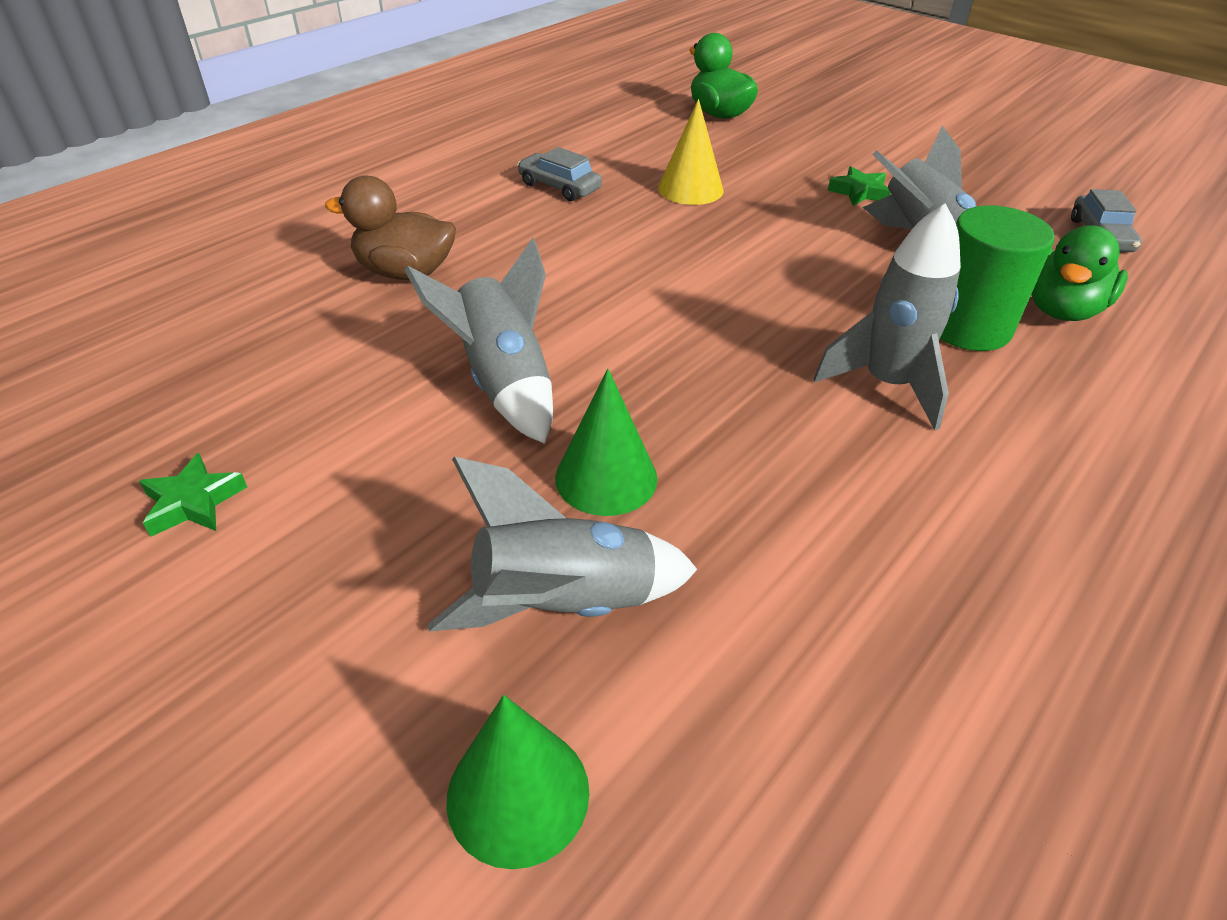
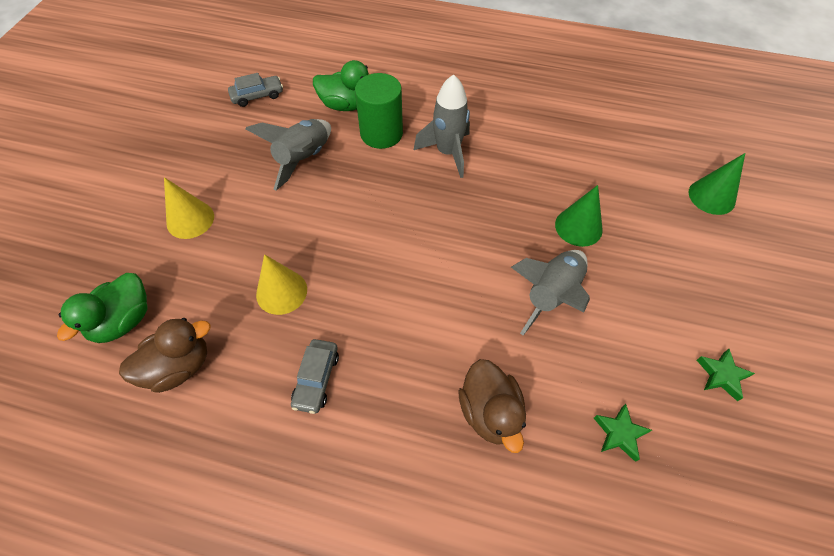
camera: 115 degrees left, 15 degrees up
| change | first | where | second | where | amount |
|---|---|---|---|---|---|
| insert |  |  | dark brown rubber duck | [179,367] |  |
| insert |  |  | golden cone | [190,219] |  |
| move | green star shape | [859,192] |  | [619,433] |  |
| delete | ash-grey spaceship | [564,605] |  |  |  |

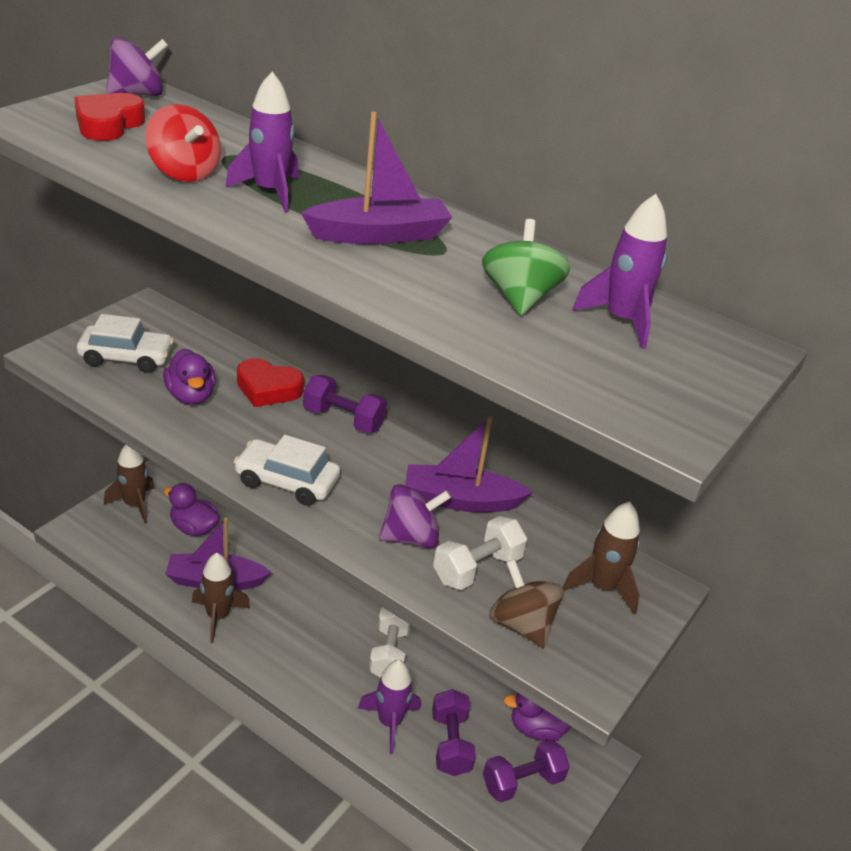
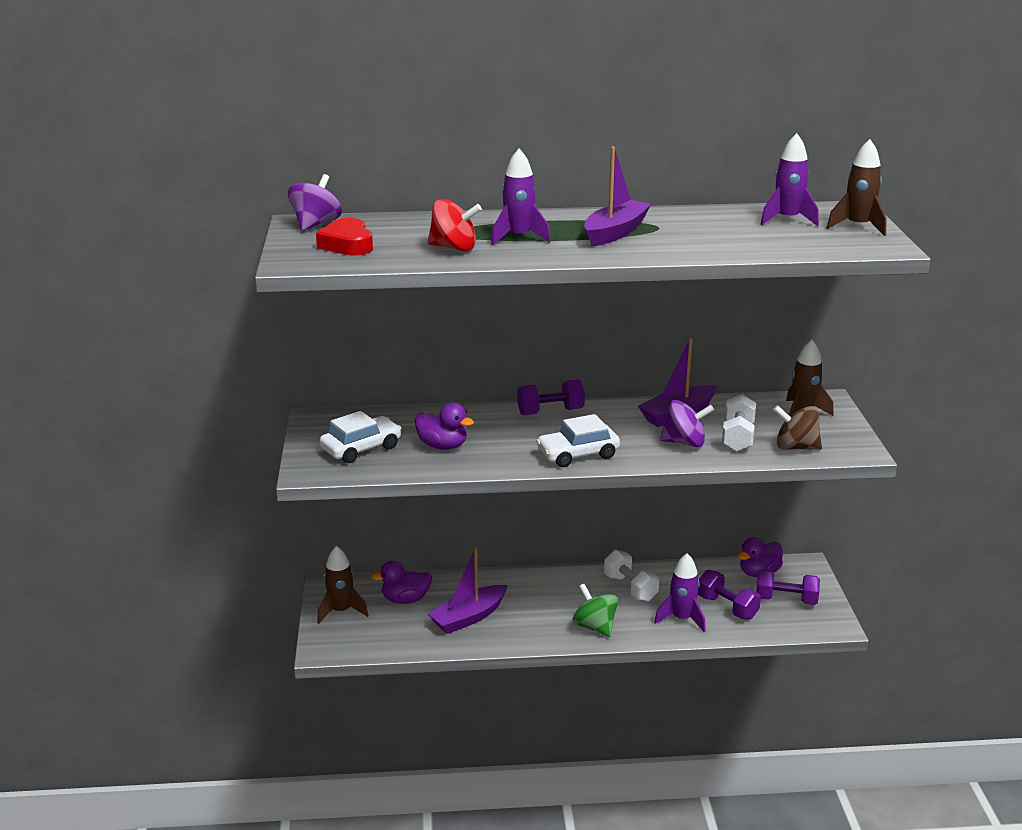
camera: 35 degrees left, 10 degrees down
| change | first | where | second | where | amount |
|---|---|---|---|---|---|
| move | green spinning top | [519,297] |  | [594,627] |  |
| rotate | purple spinning top | [411,537] |  | [684,442] | 60 degrees clockwise |
| rotate | purple hand weight | [522,782] |  | [786,600] | 75 degrees clockwise |
| move | dark brown spaceship | [218,616] |  | [858,227] |  |
| delete | red heart shape | [268,389] |  |  |  |

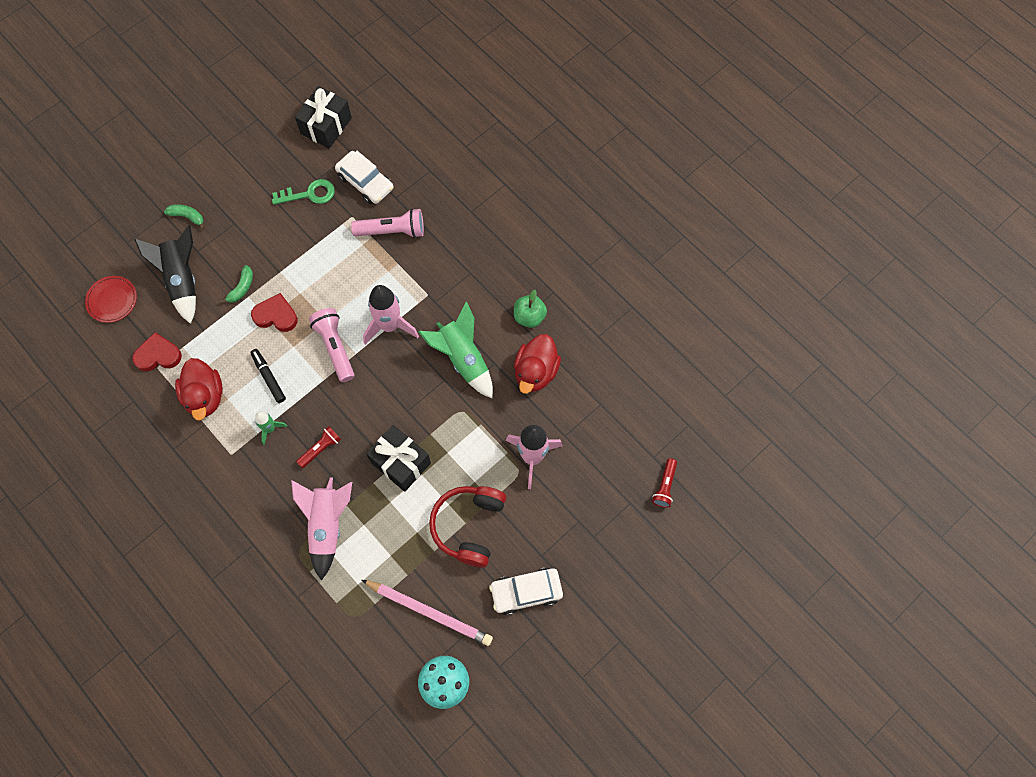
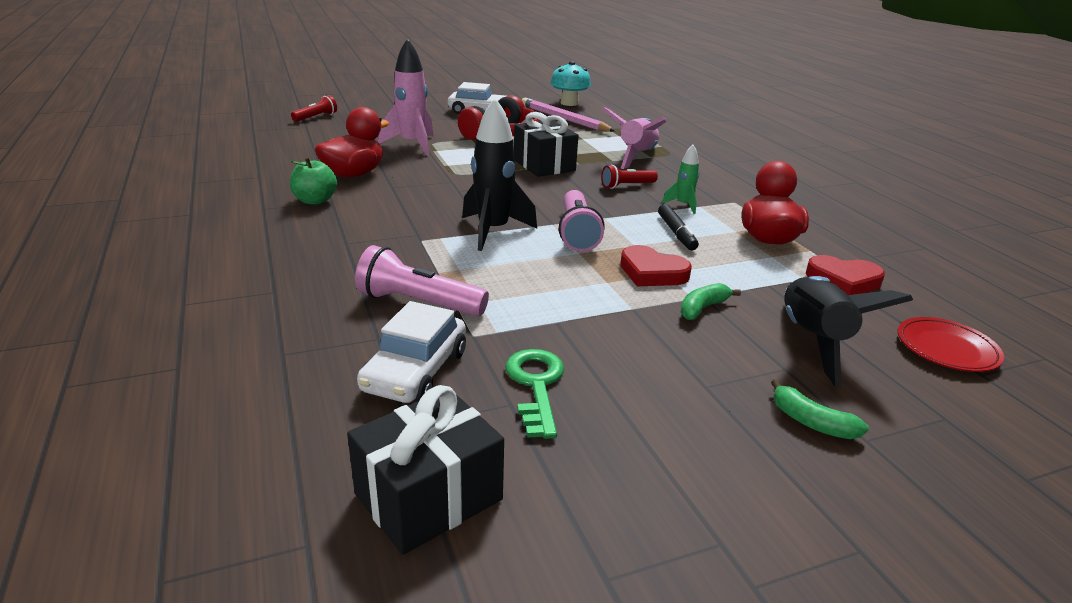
camera: 160 degrees left, 40 degrees down
| change | first | where | second | where | amount |
|---|---|---|---|---|---|
| rotate | white toy car | [365,182] |  | [415,371] | 135 degrees counterclockwise |
| recolor | rose-pink spaceship | [390,326] | ebony spaceship | [493,231] |  |
| rotate | green latchkey | [309,194] |  | [536,385] | 75 degrees clockwise |
| delete | green spaceship | [463,359] |  |  |  |

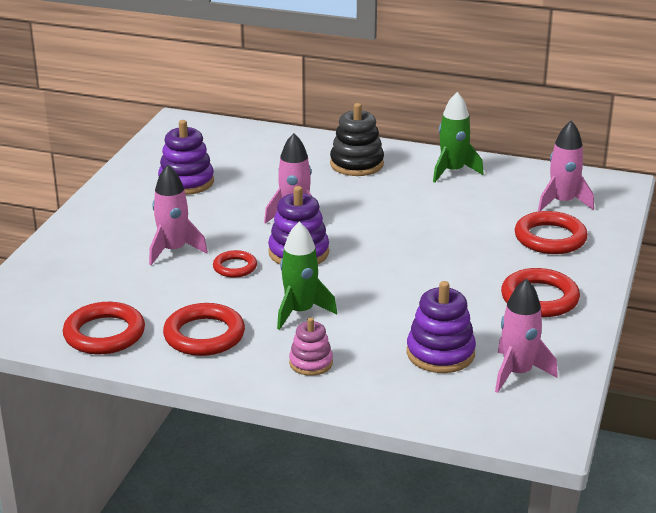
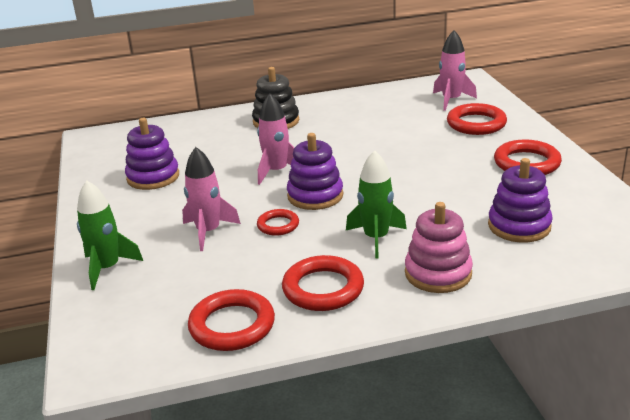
camera: 30 degrees left, 0 degrees up
| change | first | where | second | where | amount |
|---|---|---|---|---|---|
| move | green spaceship | [452,171] |  | [107,268] |  |
| resize | rose-pink stacking toy | [311,363] |  | [438,273] | x1.58 |
| delete | rose-pink spaceship | [517,373] |  |  |  |

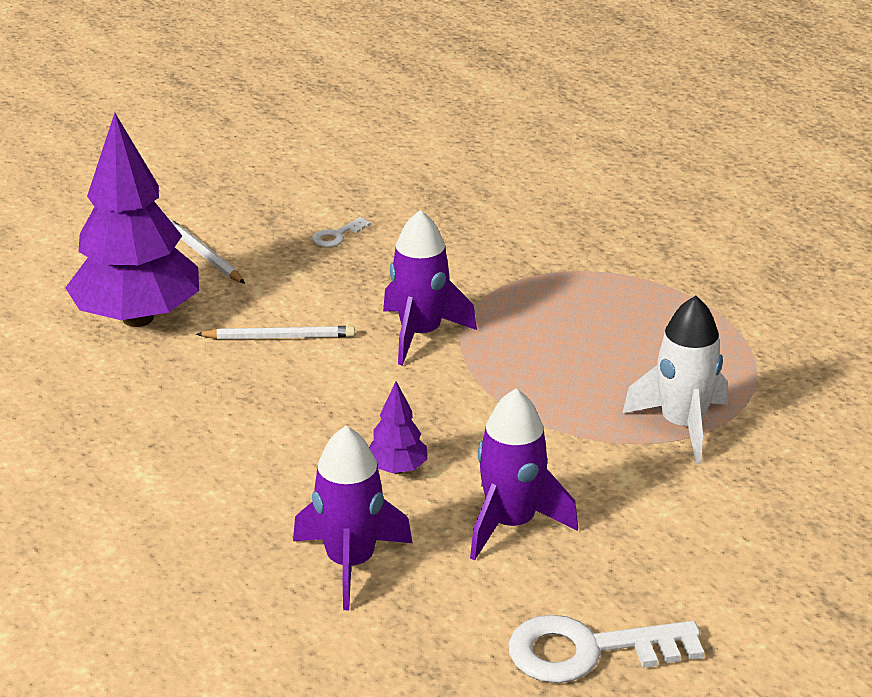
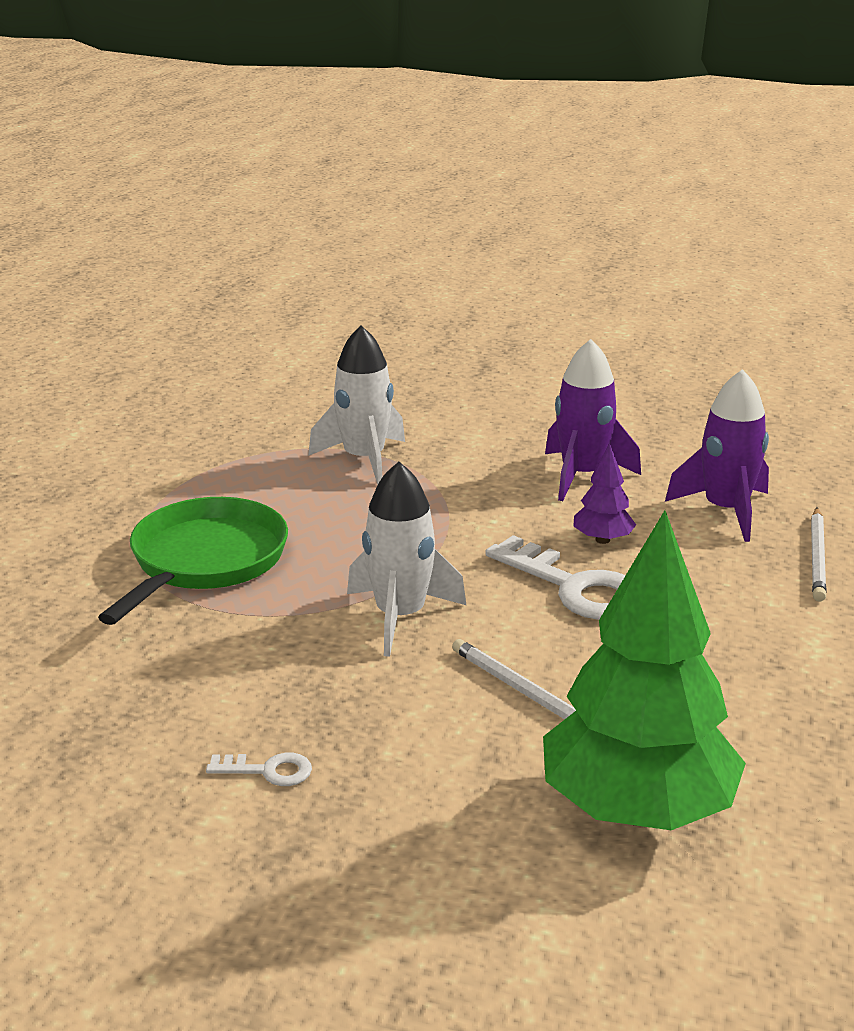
camera: 130 degrees left, 5 degrees down
| change | first | where | second | where | amount |
|---|---|---|---|---|---|
| insert |  |  | green frying pan | [205,561] |  |
| recolor | purple spaceship | [420,334] | white spaceship | [400,617] |  |
| move | white latchkey | [589,651] |  | [574,587] |  |
| recolor | purple fir tree | [138,318] | green fir tree | [637,810] |  |
| move | white lead pencil | [203,255] |  | [818,557] |  |

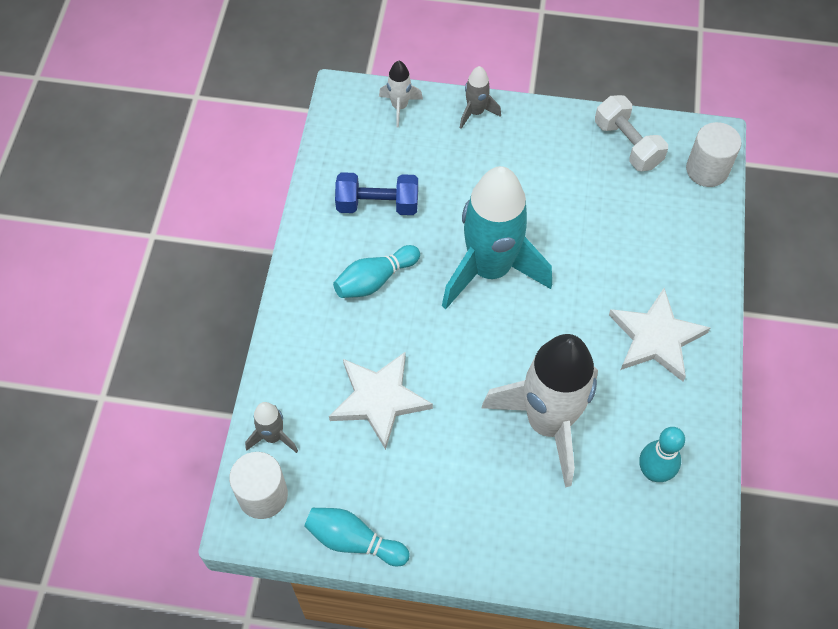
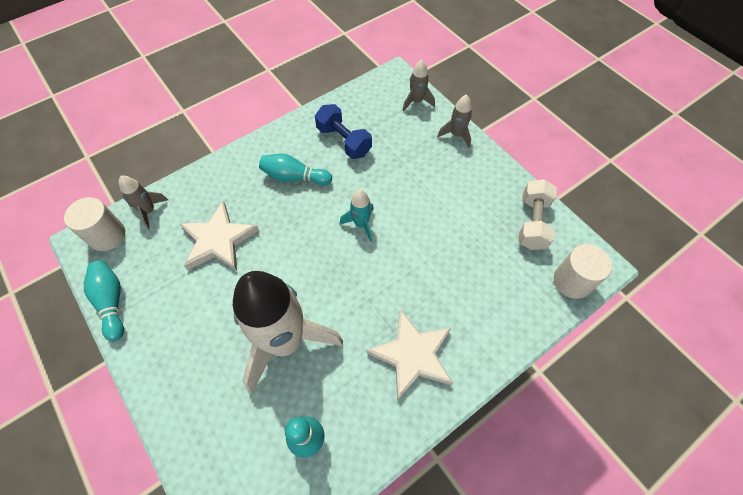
camera: 45 degrees right, 0 degrees up
| change | first | where | second | where | amount |
|---|---|---|---|---|---|
| resize | aqua spaceship | [490,269] |  | [361,224] | x0.43 |
| recolor | white spaceship | [399,107] | ash-grey spaceship | [416,102] |  |

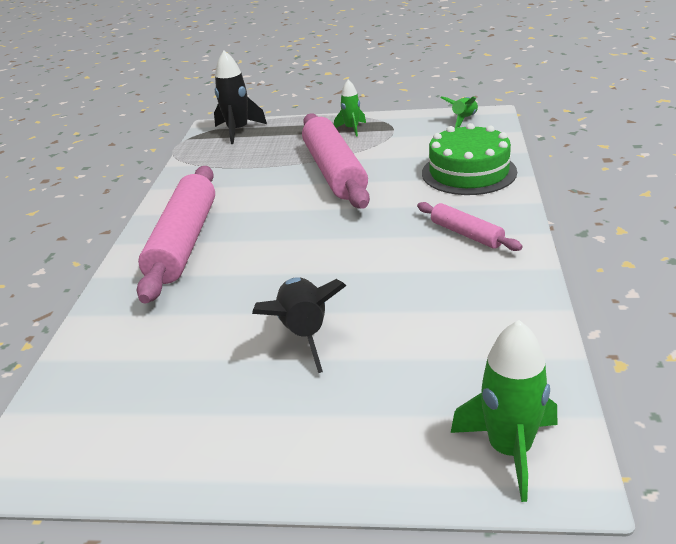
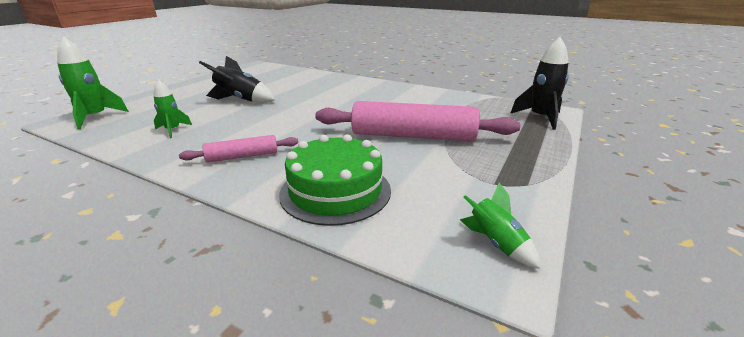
camera: 110 degrees right, 5 degrees down
| change | first | where | second | where | amount |
|---|---|---|---|---|---|
| move | green spaceship | [352,129] |  | [173,130] |  |
| delete | rose-pink dough roller | [184,242] |  |  |  |

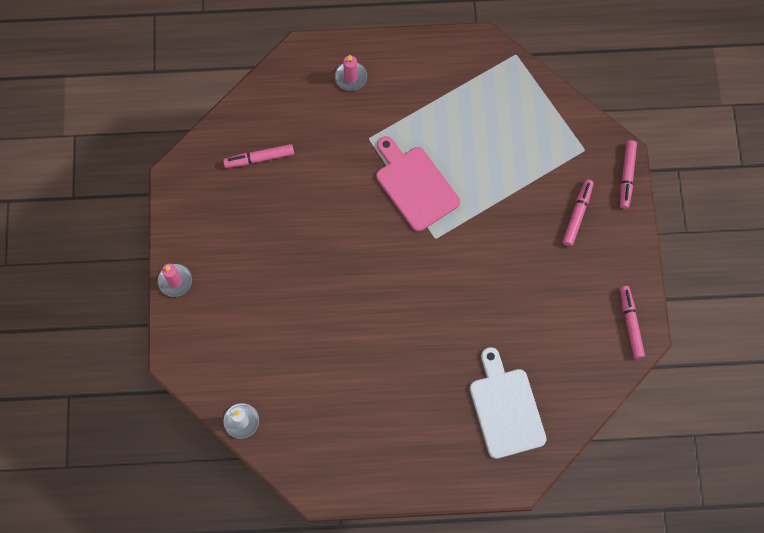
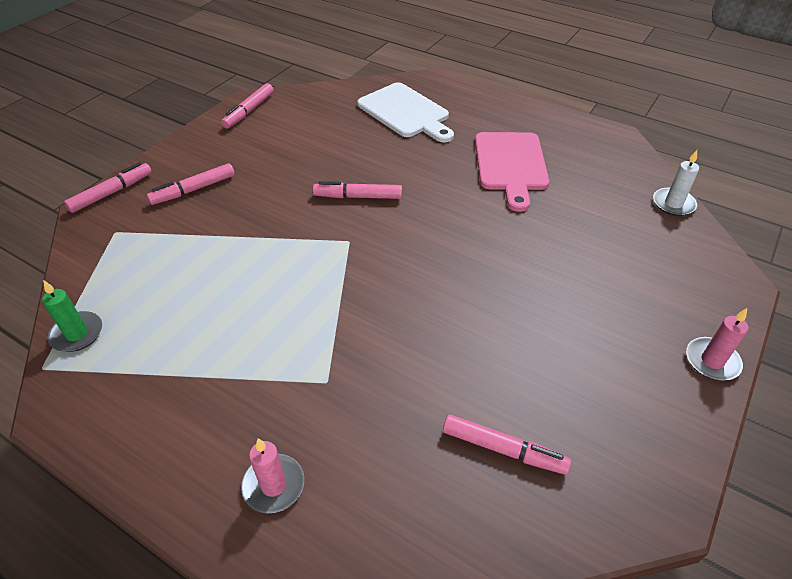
camera: 145 degrees left, 25 degrees down
| change | first | where | second | where | amount |
|---|---|---|---|---|---|
| insert |  |  | green candle | [77,334] |  |
| insert |  |  | rose-pink felt pen | [358,197] |  |
| rotate | white chopping board | [506,408] |  | [406,112] | 60 degrees counterclockwise |
| move | rose-pink chopping board | [415,185] |  | [510,165] |  |

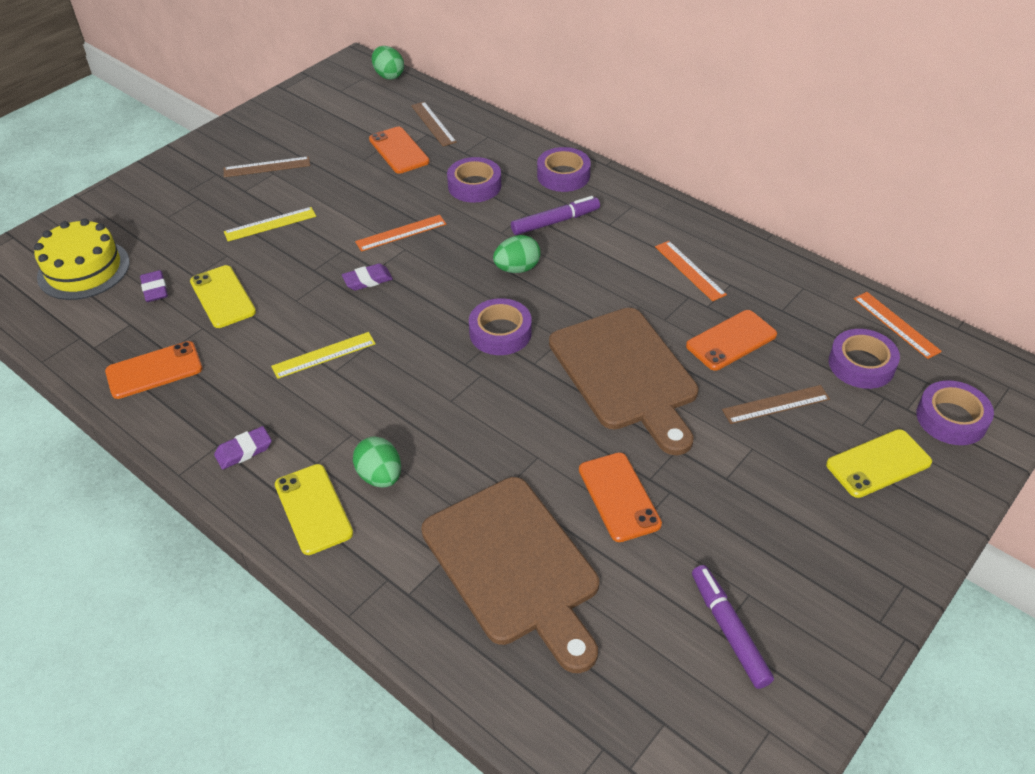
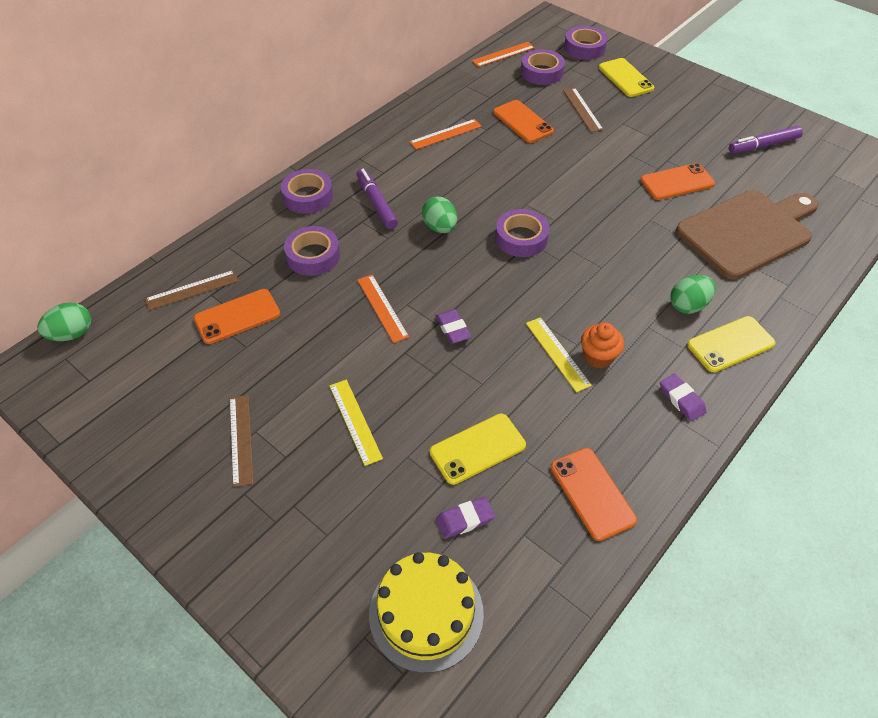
camera: 90 degrees left, 5 degrees up
| change | first | where | second | where | amount |
|---|---|---|---|---|---|
| insert |  |  | orange fairy cake | [598,357] |  |
| delete | dark brown chopping board | [625,374] |  |  |  |

